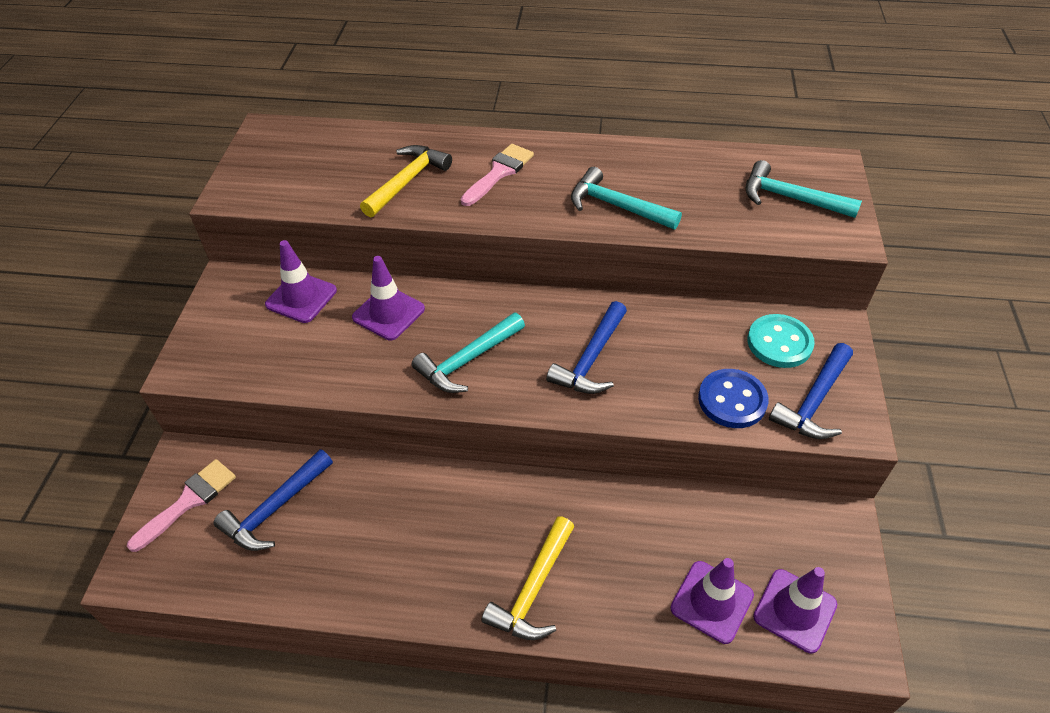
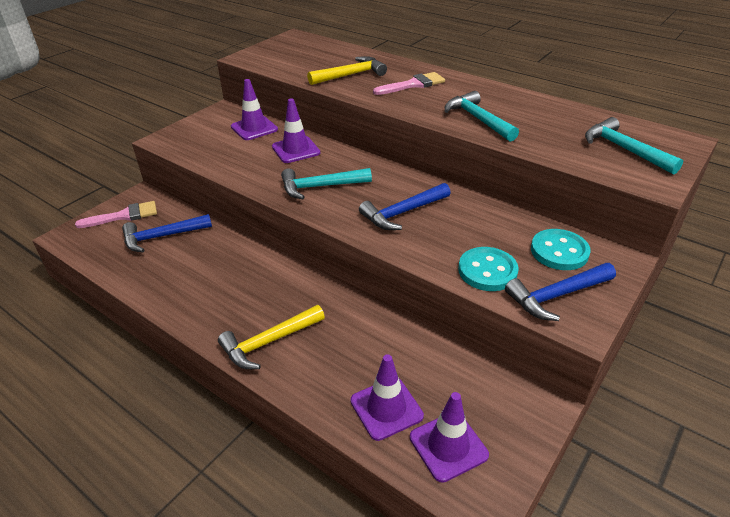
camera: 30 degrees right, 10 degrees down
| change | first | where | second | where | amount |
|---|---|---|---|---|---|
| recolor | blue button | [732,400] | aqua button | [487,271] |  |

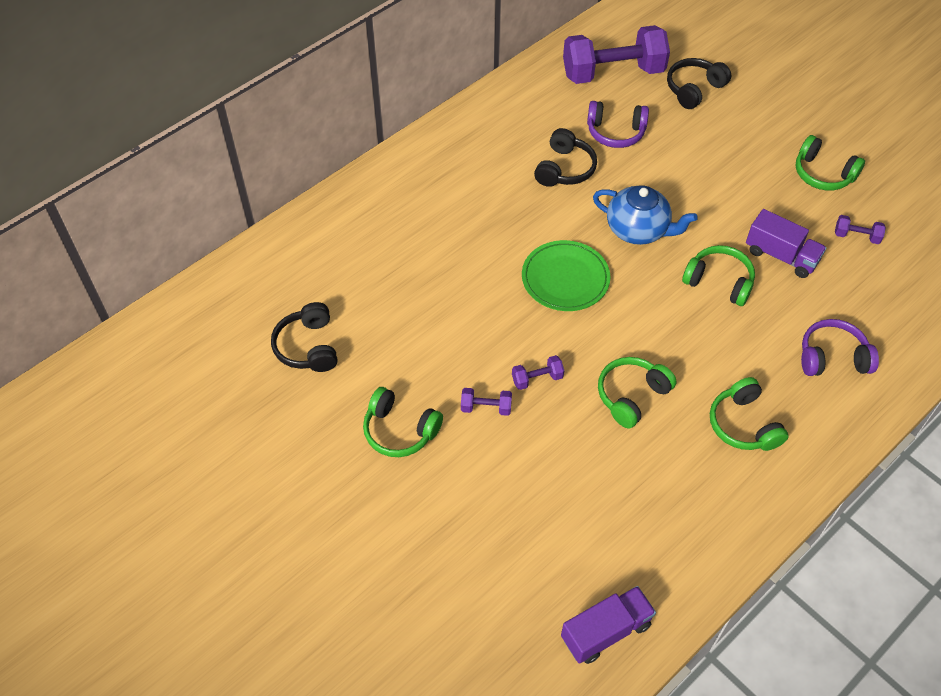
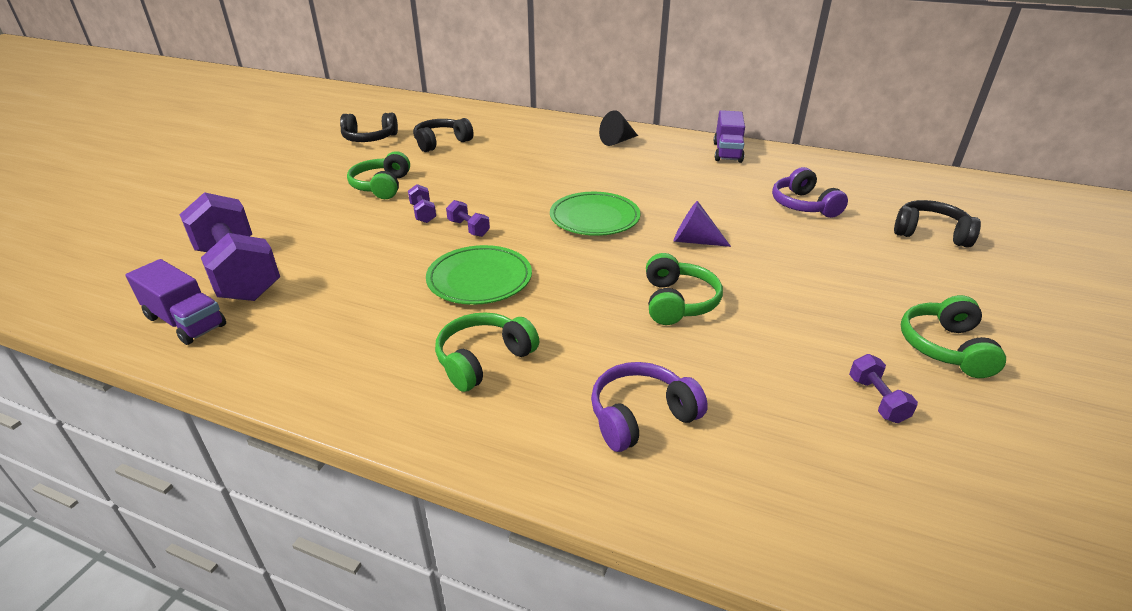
camera: 65 degrees right, 20 degrees down
| change | first | where | second | where | amount |
|---|---|---|---|---|---|
| move | purple hand weight | [613,73] |  | [238,272] |  |
| move | ebony headset | [565,169] |  | [369,138] |  |
| replace | green headset | [631,396] | green plate | [479,279] |  |
| rotate | purple headset | [832,357] |  | [641,416] | 90 degrees counterclockwise |
| insert |  |  | ebony cone | [617,141] |  |
| replace | blue teapot | [638,230] | purple cone | [694,241] |  |
| move | purple lorry | [781,256] |  | [727,152] |  |

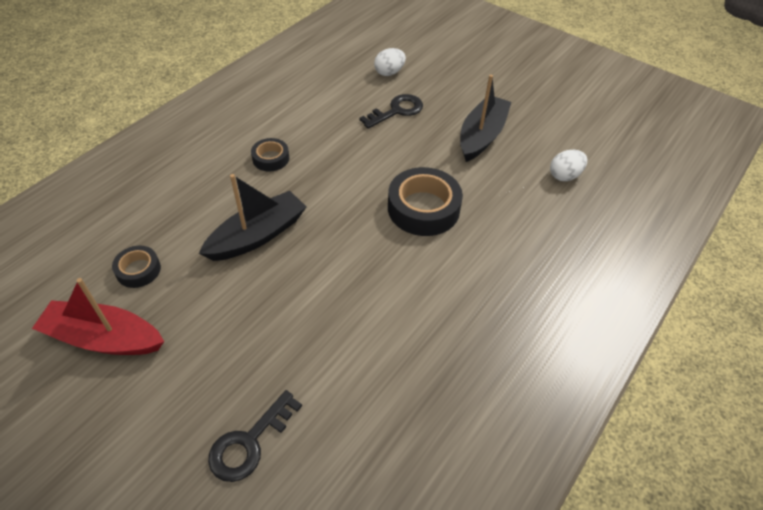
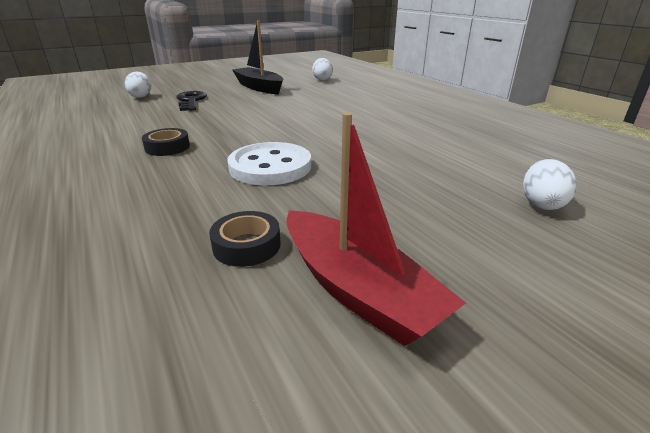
camera: 65 degrees left, 20 degrees down
| change | first | where | second | where | amount |
|---|---|---|---|---|---|
| replace | ebony sailboat | [257,235] | white button | [270,167] |  |
| rotate | red sailboat | [104,338] |  | [357,290] | 75 degrees counterclockwise |
| replace | ebony latchkey | [249,442] | white egg | [541,204] |  |
| delete | ebony roll of tape | [423,208] |  |  |  |

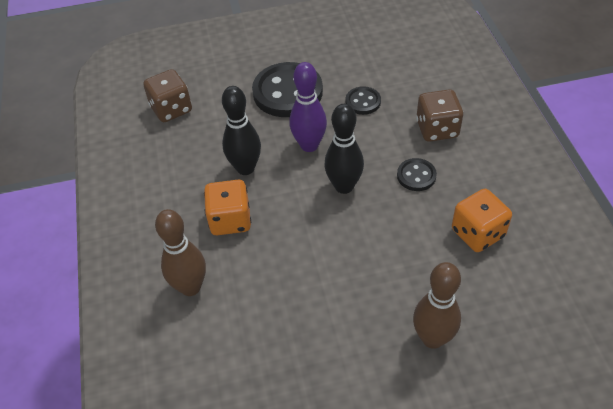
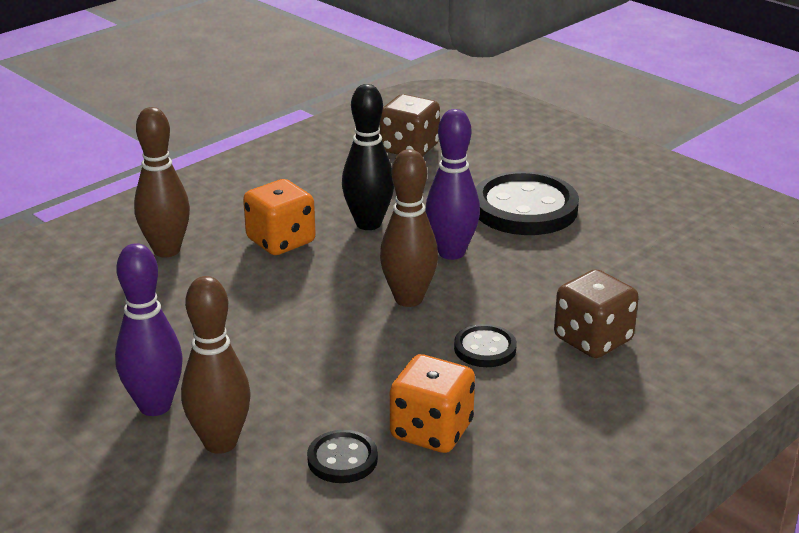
camera: 55 degrees right, 20 degrees down
| change | first | where | second | where | amount |
|---|---|---|---|---|---|
| insert |  |  | purple bowling pin | [155,406] |  |
| move | ebony button | [363,102] |  | [342,459] |  |
| recolor | ebony bowling pin | [344,186] | dark brown bowling pin | [408,299] |  |

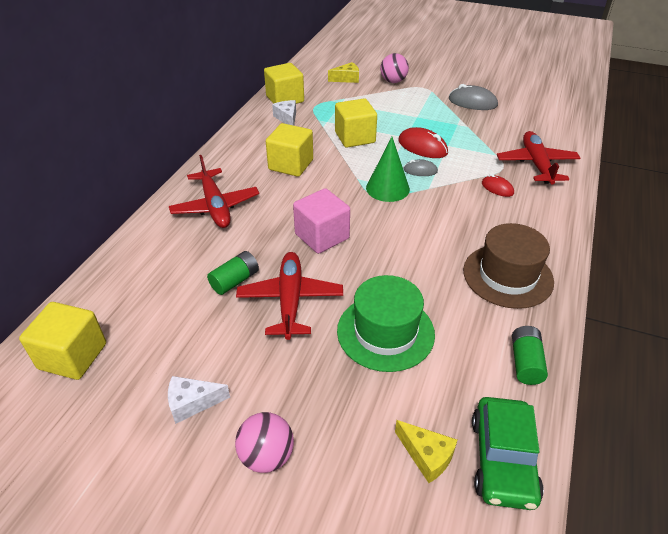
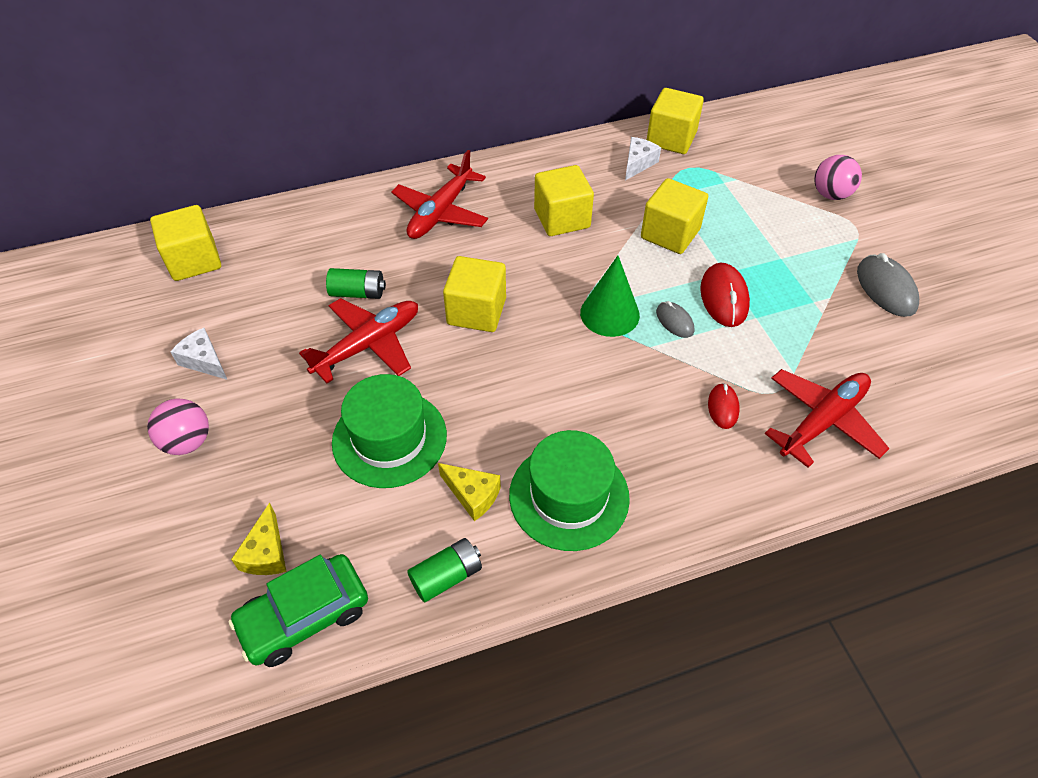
camera: 50 degrees right, 10 degrees up
| change | first | where | second | where | amount |
|---|---|---|---|---|---|
| move | golden cheese wedge | [347,79] |  | [472,495] |  |
| recolor | rose-pink solid cube | [322,236] | golden solid cube | [476,311] |  |
| recolor | dark brown top hat | [507,276] | green top hat | [569,496] |  |

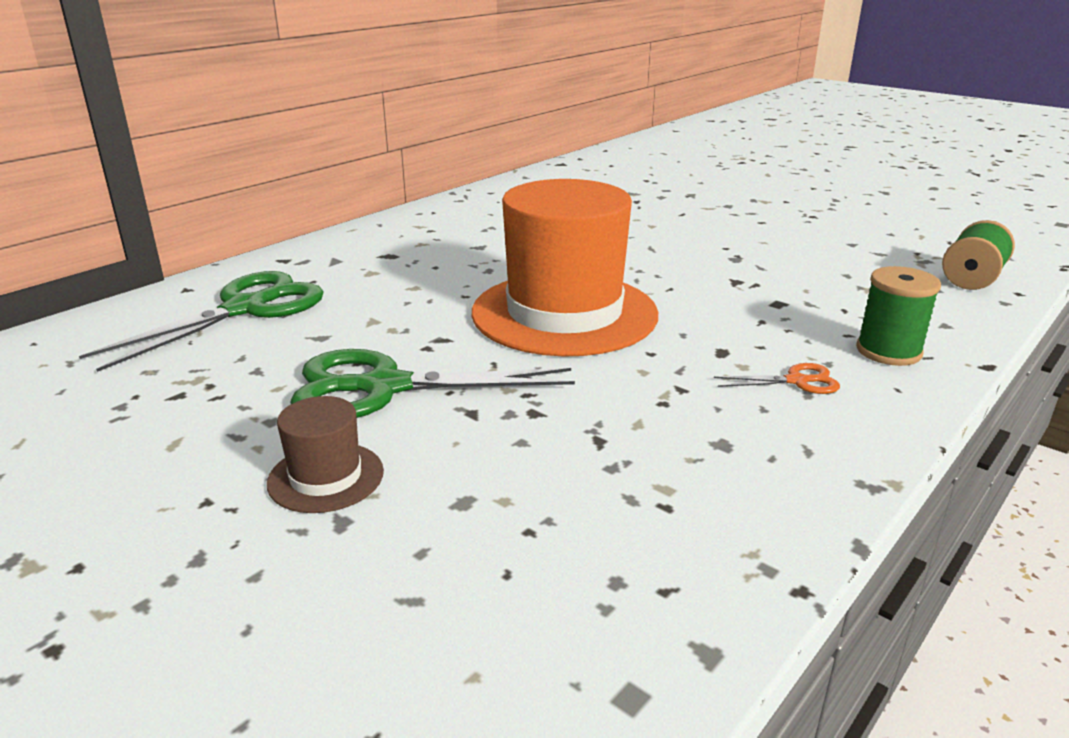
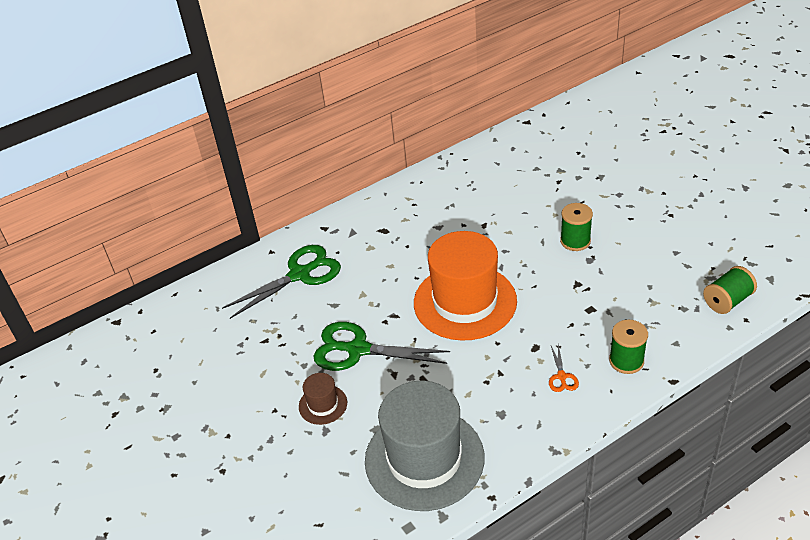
camera: 20 degrees right, 15 degrees up
| change | first | where | second | where | amount |
|---|---|---|---|---|---|
| insert |  |  | ash-grey top hat | [424,459] |  |
| rotate | orange scissors | [796,381] |  | [561,376] | 75 degrees clockwise |
| insert |  |  | green spool | [575,241] |  |

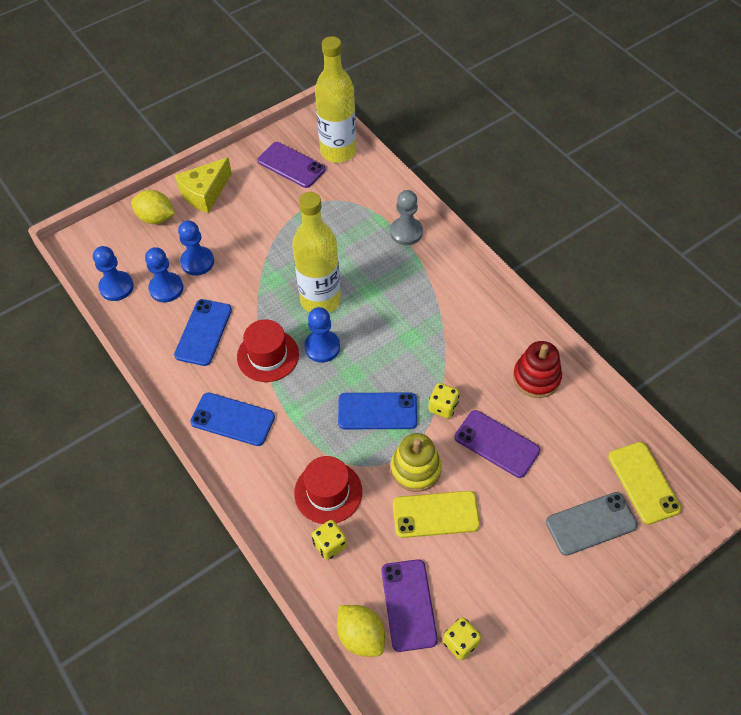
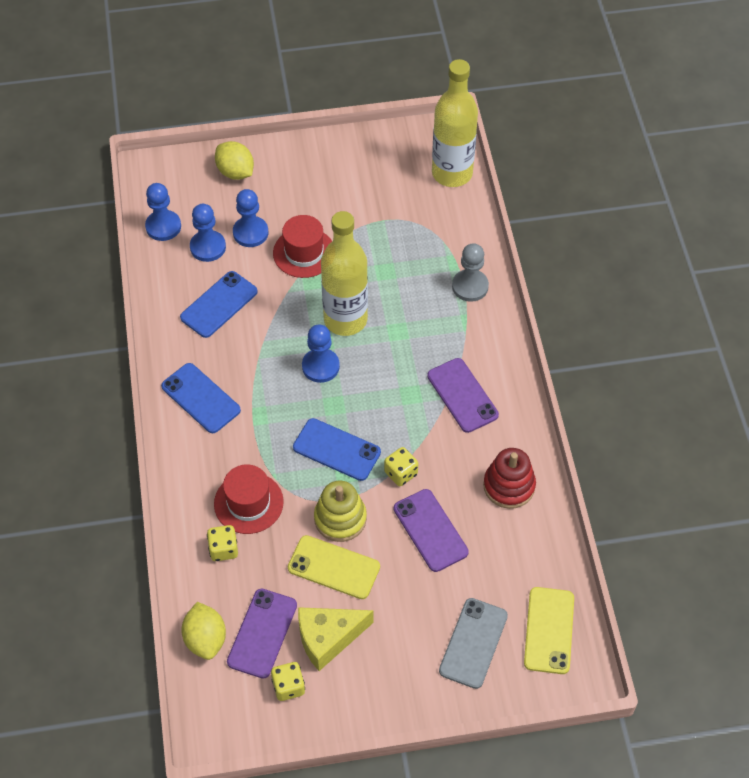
camera: 25 degrees right, 0 degrees up
| change | first | where | second | where | amount |
|---|---|---|---|---|---|
| move | red top hat | [268,355] |  | [304,253] |  |
| move | golden cheese wedge | [205,193] |  | [328,638] |  |
| move | purple smartphone | [291,165] |  | [462,395] |  |
| rotate | ash-grey smartphone | [591,523] |  | [473,643] | 75 degrees counterclockwise |

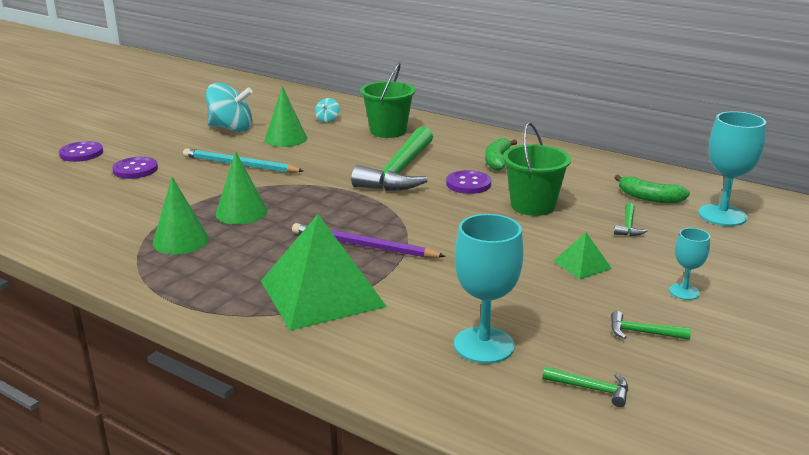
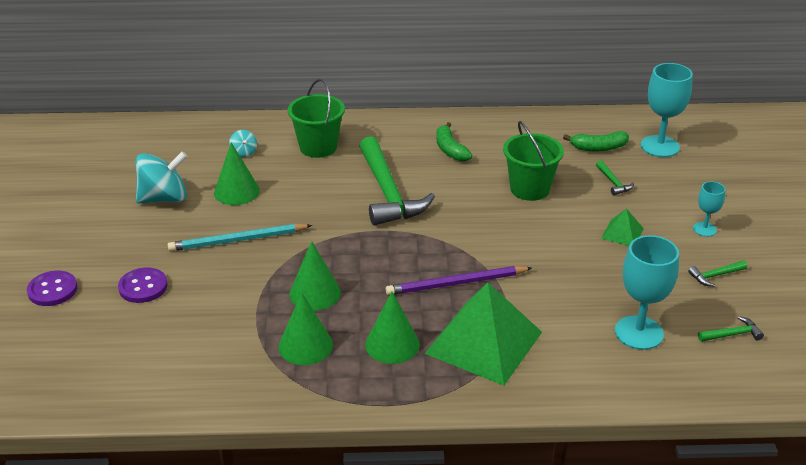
camera: 35 degrees left, 10 degrees up
| change | first | where | second | where | amount |
|---|---|---|---|---|---|
| insert |  |  | green cone | [392,344] |  |
| delete | purple button | [468,184] |  |  |  |

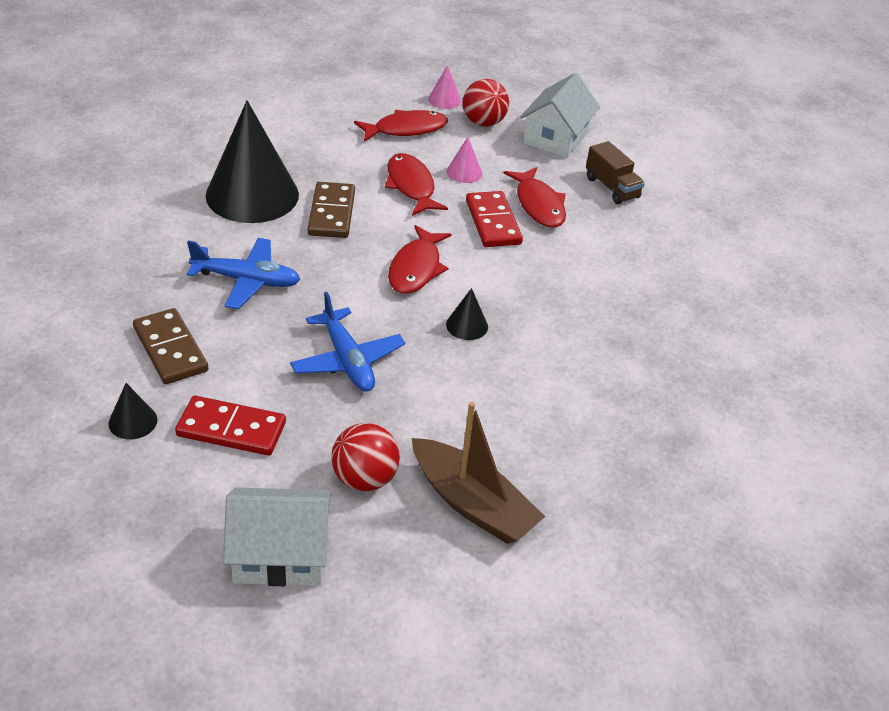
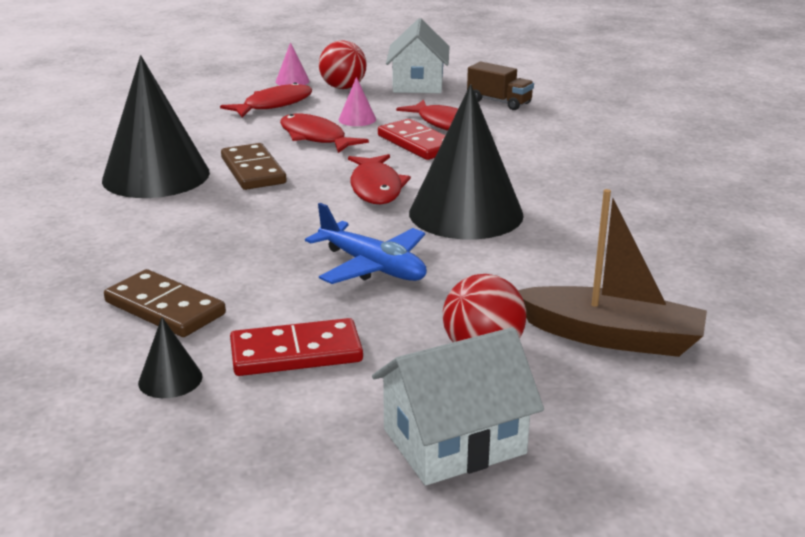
camera: 20 degrees left, 15 degrees down
| change | first | where | second | where | amount |
|---|---|---|---|---|---|
| resize | ebony cone | [467,325] |  | [466,213] | x2.44 |
| delete | blue plane | [247,280] |  |  |  |

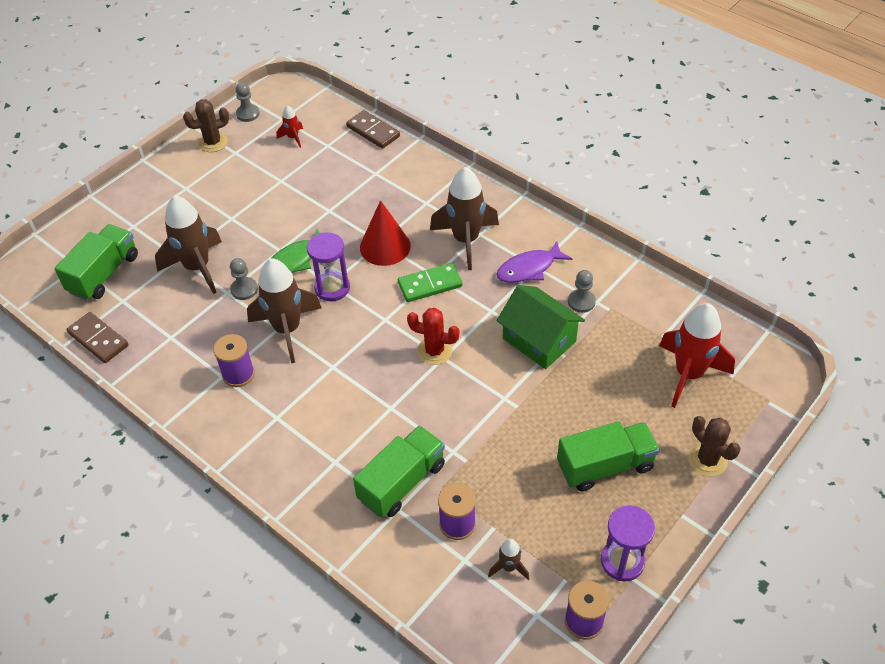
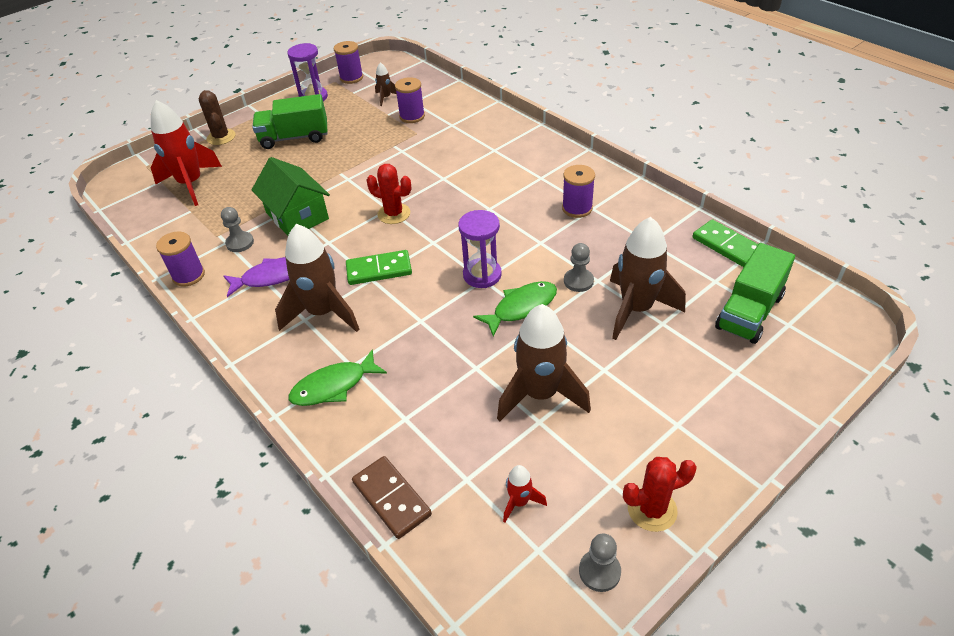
camera: 170 degrees left, 5 degrees down
| change | first | where | second | where | amount |
|---|---|---|---|---|---|
| insert |  |  | purple spool | [188,275] |  |
| insert |  |  | green toy fish | [333,386] |  |
| move | dark brown spaceship | [287,330] |  | [540,394] |  |
| recolor | dark brown prickly plant | [213,142] | red prickly plant | [652,509] |  |
| recolor | dark brown domino | [98,339] | green domino | [726,246] |  |
| delete | green lorry | [402,482] |  |  |  |
| delete | red cone | [385,246] |  |  |  |

